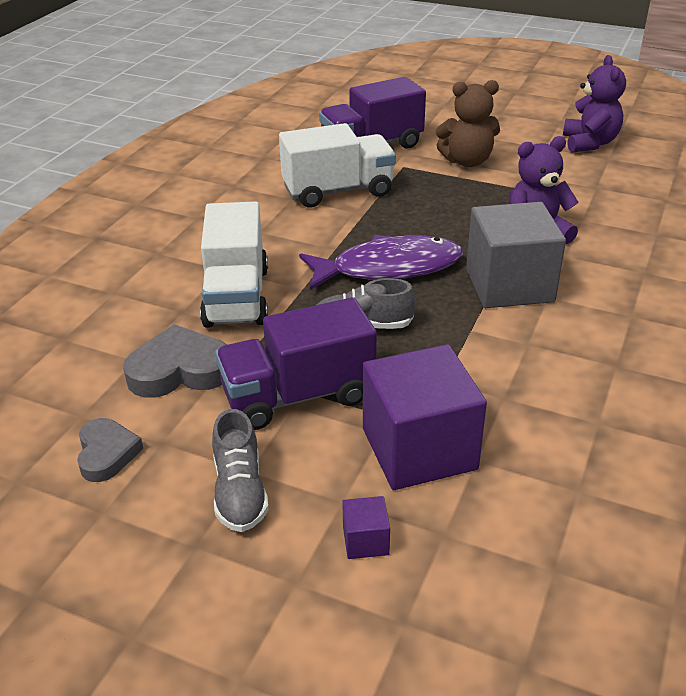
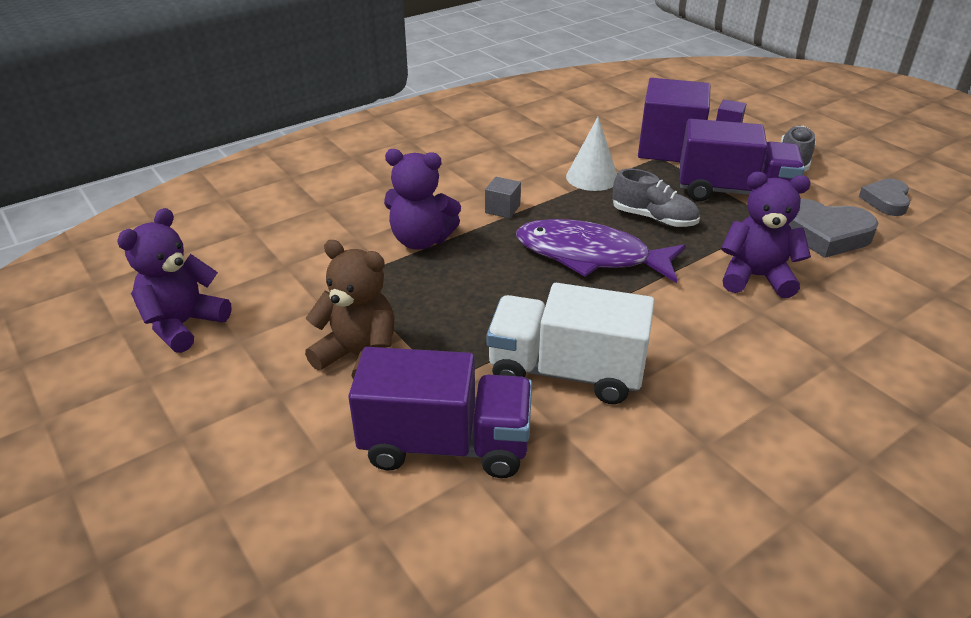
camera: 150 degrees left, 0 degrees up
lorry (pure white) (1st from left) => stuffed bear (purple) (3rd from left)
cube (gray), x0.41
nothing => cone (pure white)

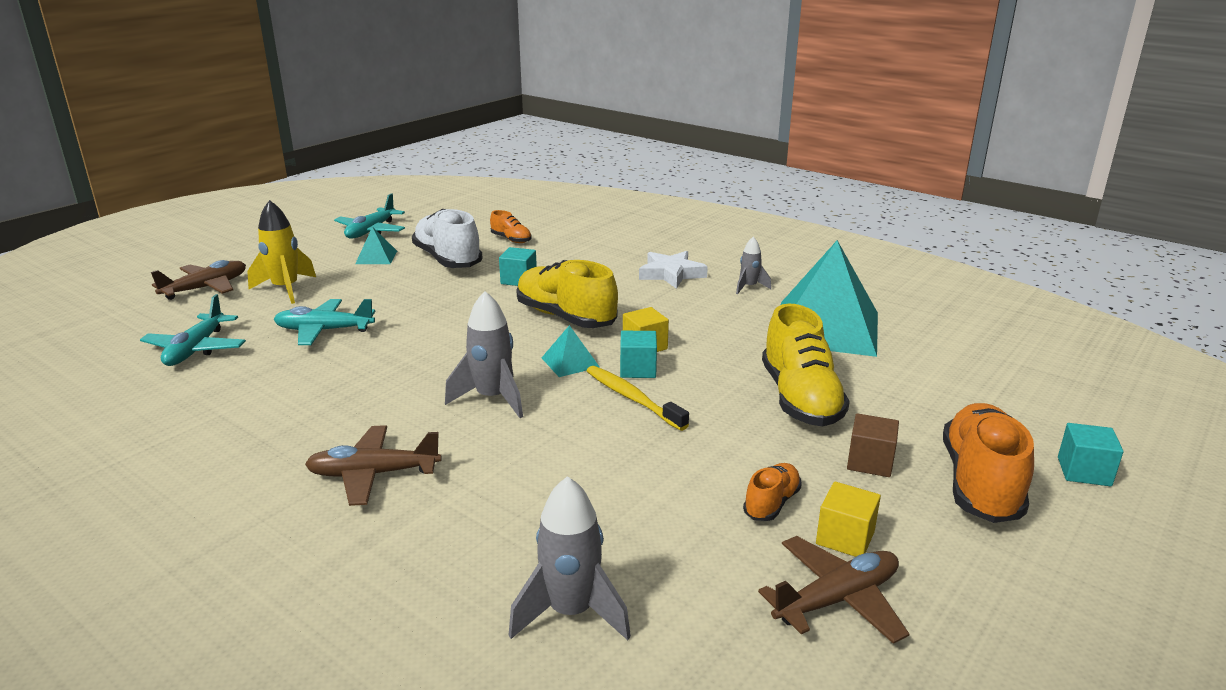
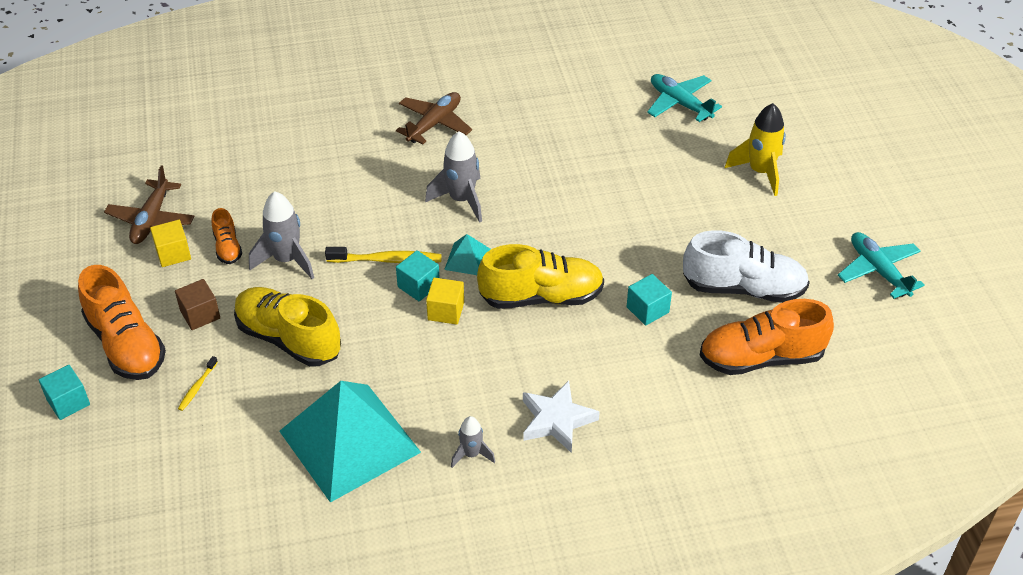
camera: 130 degrees right, 20 degrees up
shoe (orange-coloured) (1st from left in the first image) => shoe (orange-coloured) (3rd from left), x2.01
pyramid (aqua) (1st from left) => nothing
plane (russet) (1st from left) => nothing
plane (aqua) (2nd from left) => nothing
spaceship (gray) (2nd from left in the first image) => spaceship (gray) (1st from left), move
nothing => toothbrush (golden) (1st from left)

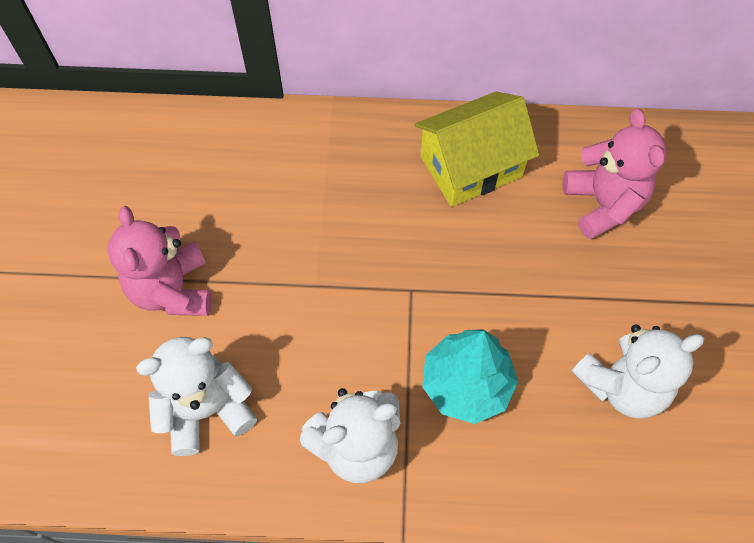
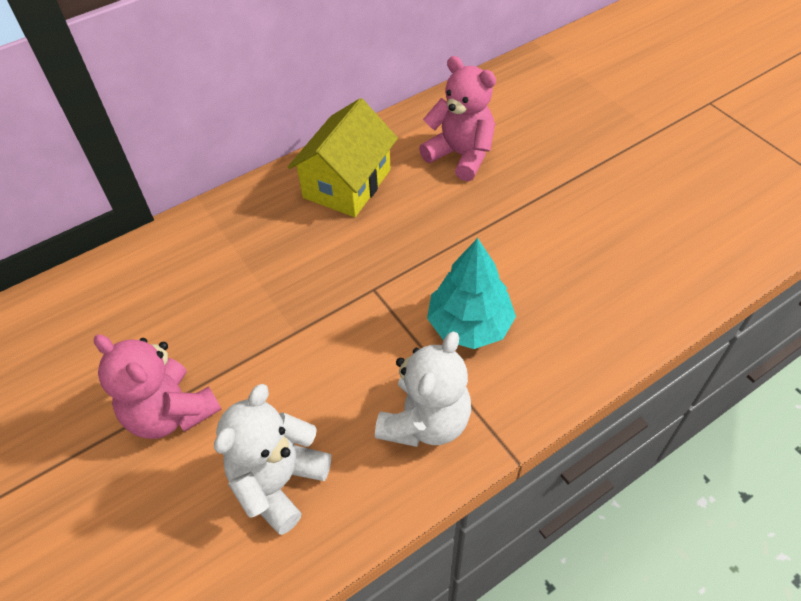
camera: 35 degrees left, 10 degrees down
stuffed bear (pure white) (3rd from left) => nothing

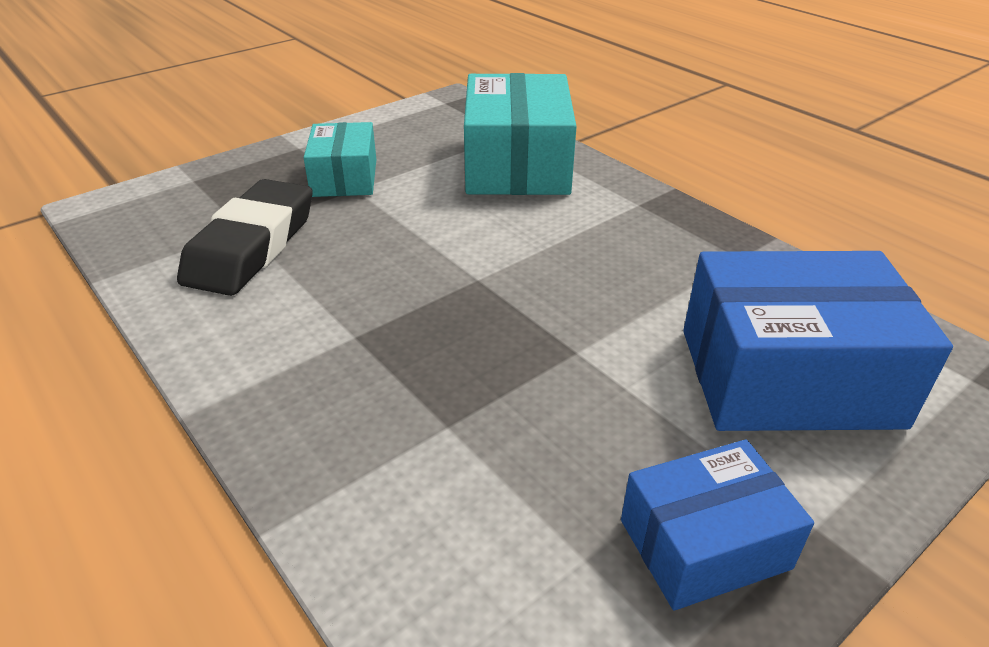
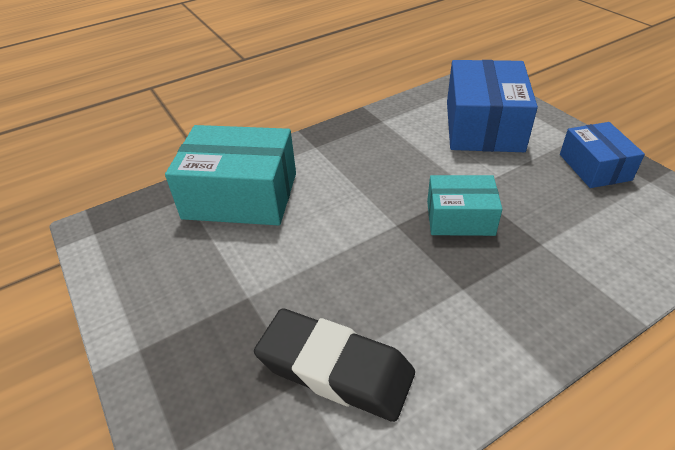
camera: 80 degrees left, 5 degrees up
parcel (aqua) (1st from left in the first image) => parcel (aqua) (2nd from left), move

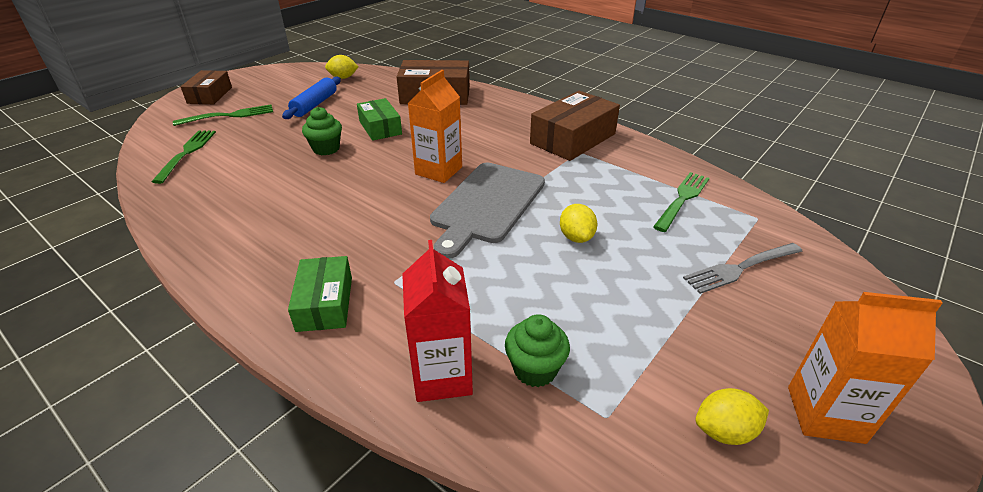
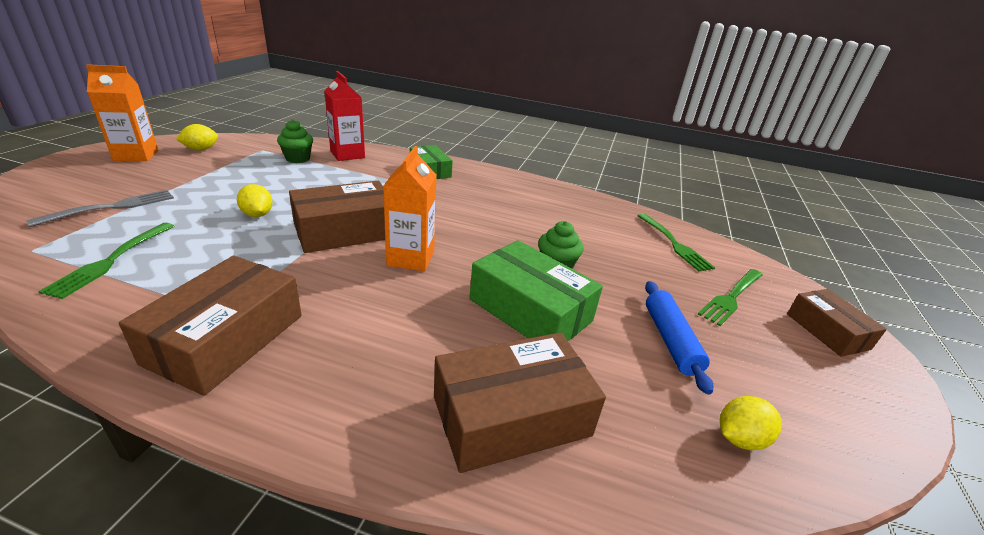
camera: 155 degrees right, 5 degrees down
parcel (green) (2nd from left), x1.59
chopping board (gray) => parcel (russet) (2nd from left)

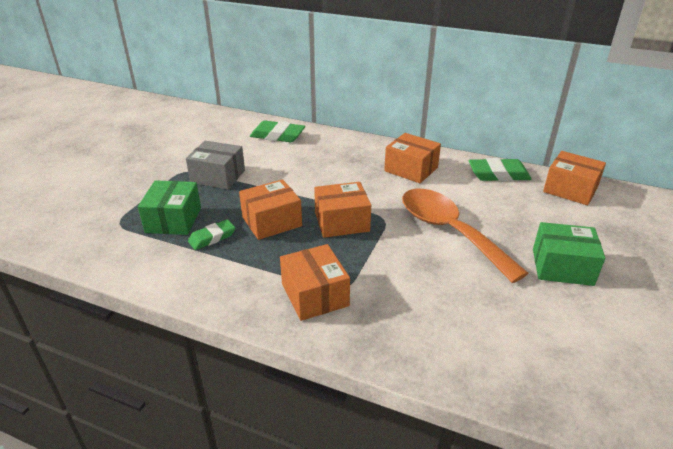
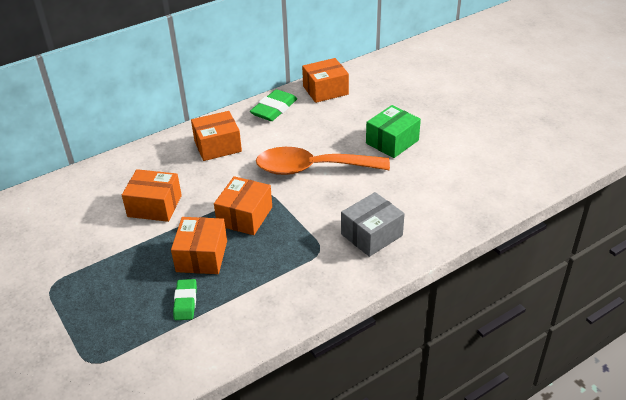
camera: 55 degrees left, 5 degrees up
gum eraser (green) (2nd from left) => nothing
parcel (gray), move
parcel (green) (1st from left) => nothing
parcel (orange-coloured) (2nd from left in the first image) => parcel (orange-coloured) (1st from left), move

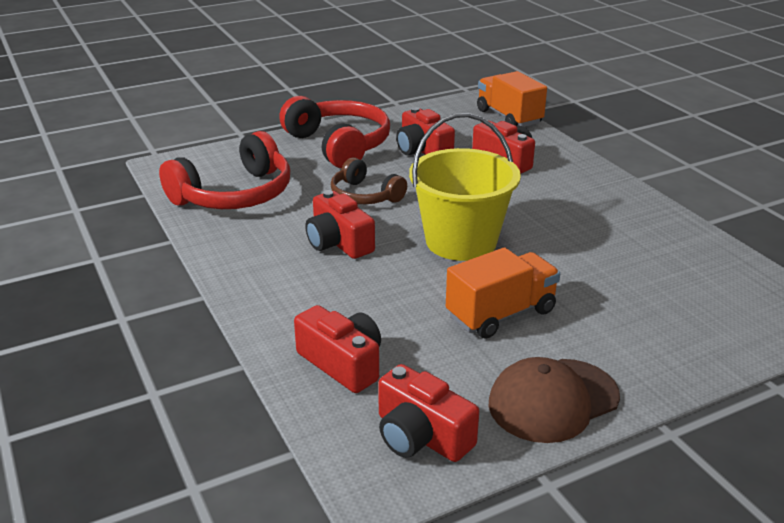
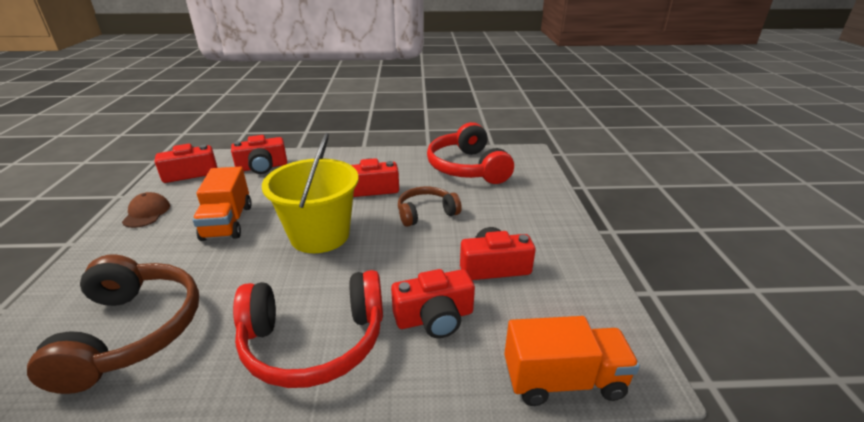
camera: 115 degrees right, 0 degrees up
headphones (scarlet) (2nd from left in the first image) => headphones (scarlet) (1st from left), move
cap (russet), x0.63
nothing => headphones (russet) (1st from left)

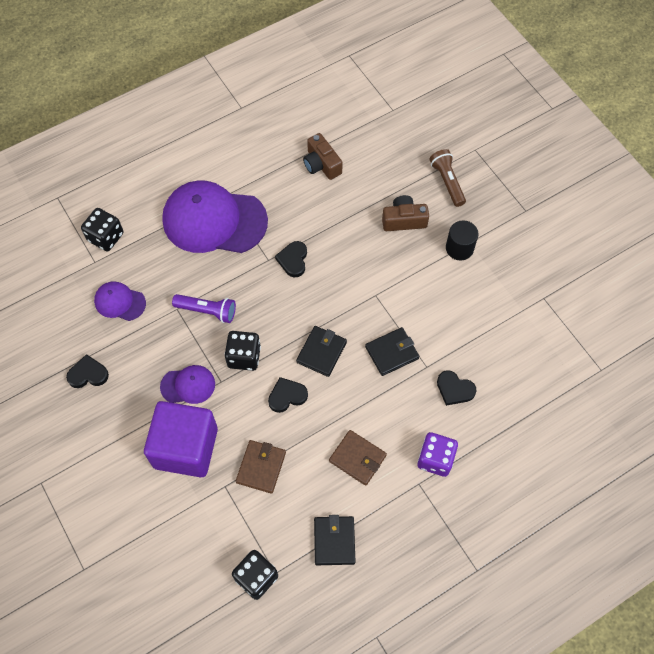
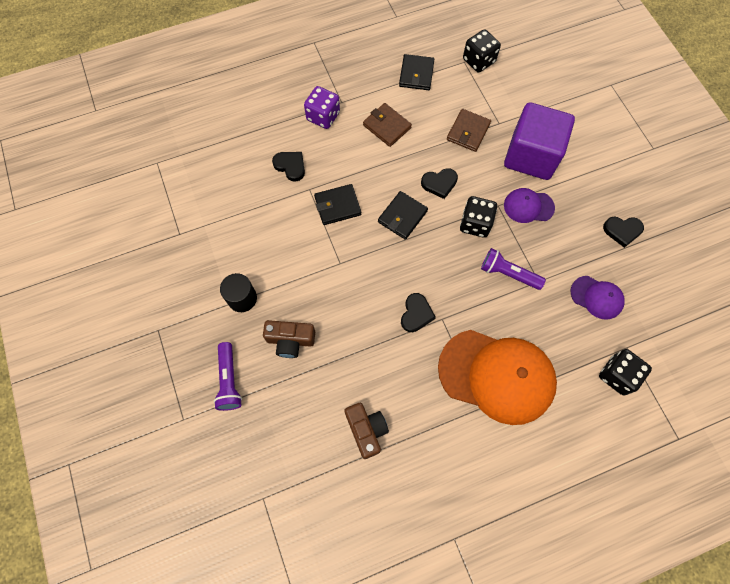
camera: 170 degrees left, 5 degrees up
flashlight (russet) => flashlight (purple) (1st from left)
cap (purple) (3rd from left) => cap (orange-coloured)

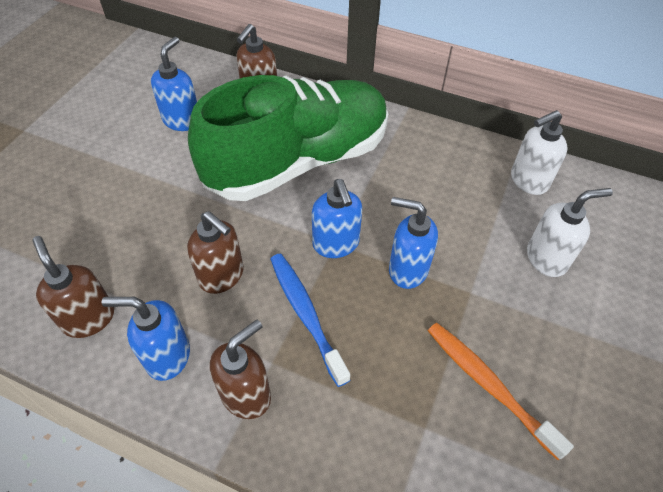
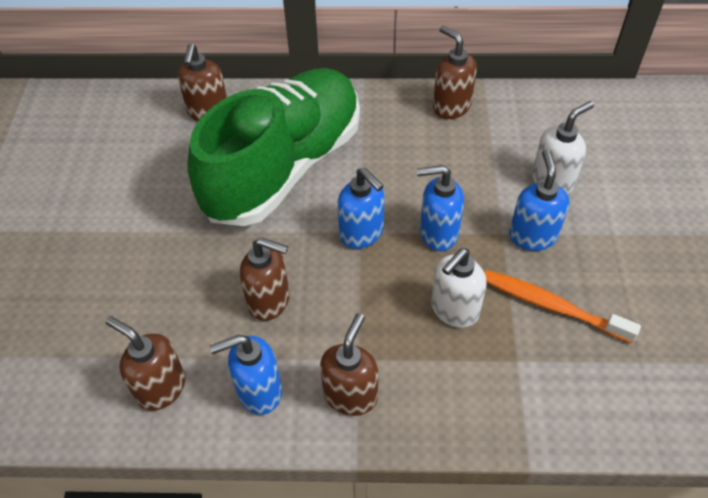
camera: 20 degrees left, 0 degrees up
soap pump (blue) (2nd from left in the first image) => soap pump (blue) (4th from left), move
soap pump (pure white) (1st from left), move
toothbrush (blue) => nothing
nothing => soap pump (russet) (5th from left)

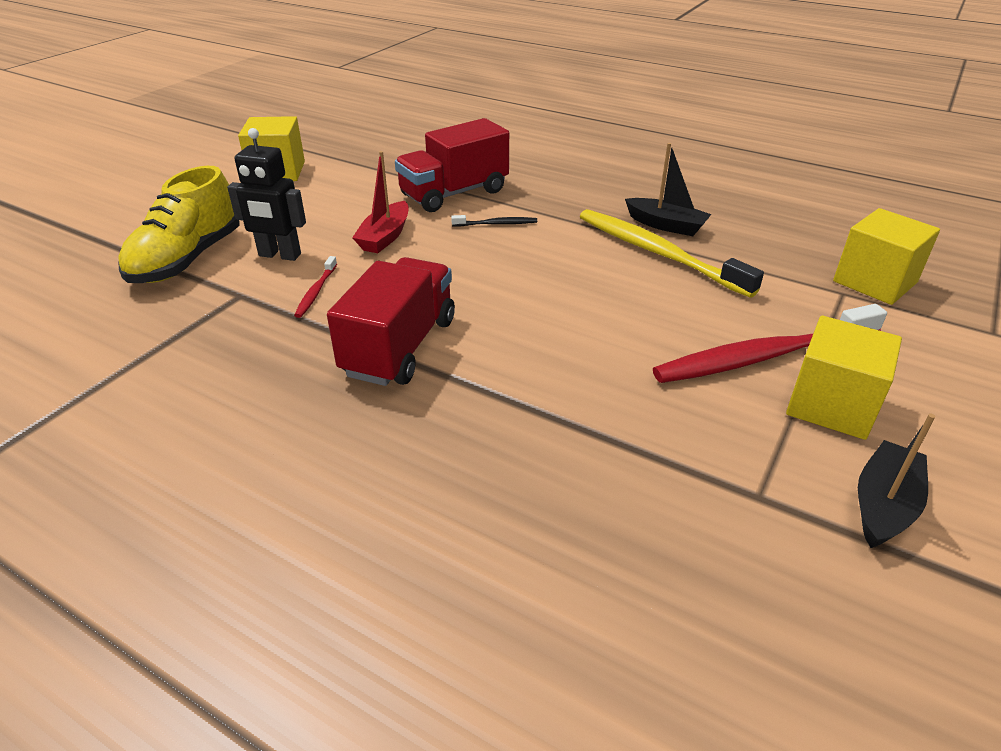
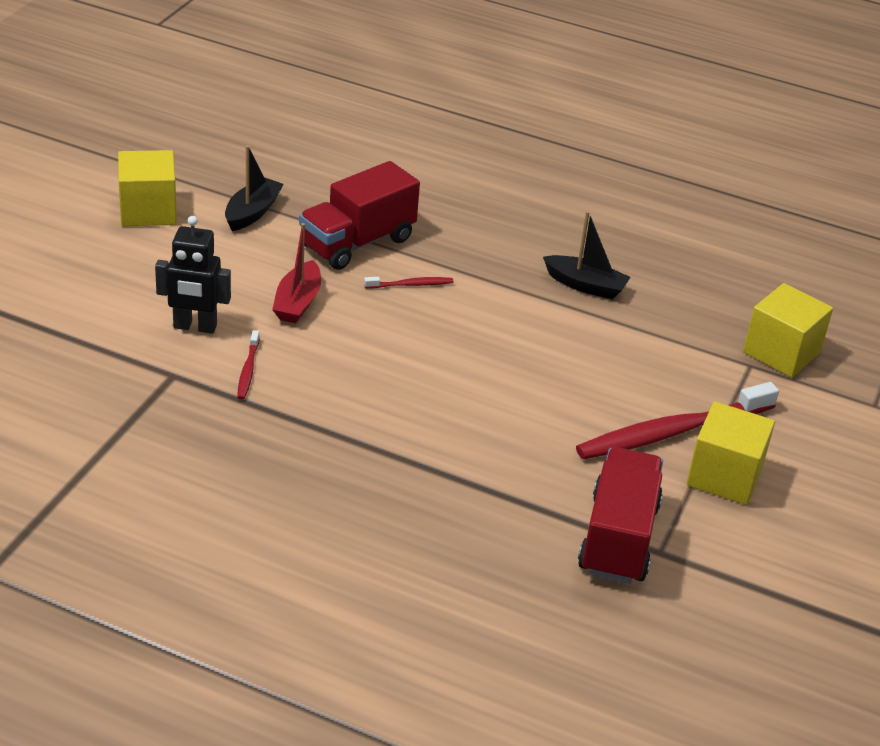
camera: 10 degrees left, 0 degrees up
shoe (golden) => nothing
toothbrush (golden) => nothing
toothbrush (jet-black) => toothbrush (scarlet) (2nd from left)
lorry (scarlet) (1st from left in the first image) => lorry (scarlet) (2nd from left), move
boat (jet-black) (2nd from left in the first image) => boat (jet-black) (1st from left), move

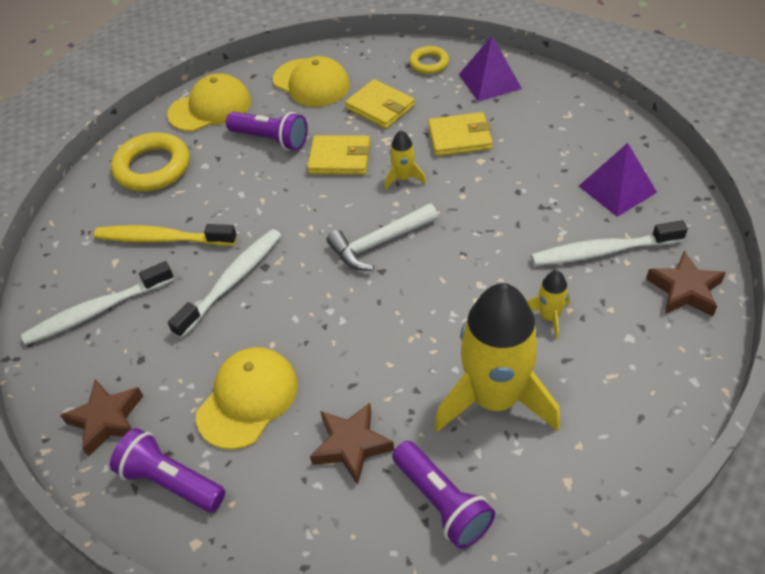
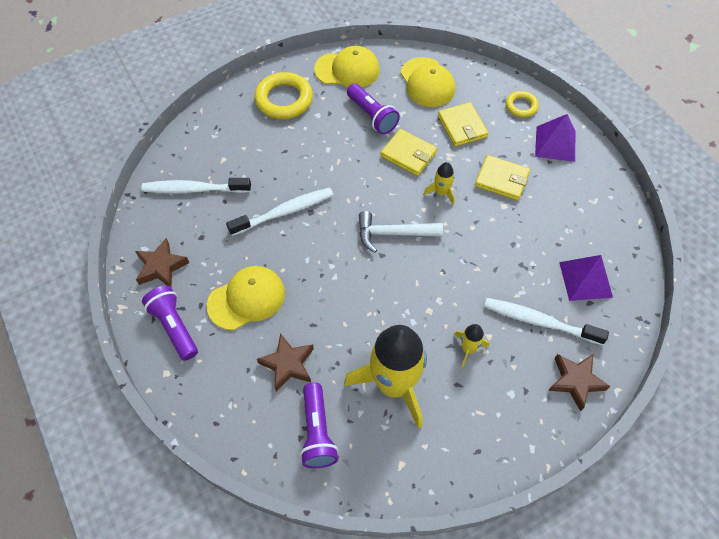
camera: 25 degrees right, 10 degrees up
toothbrush (golden) => nothing

